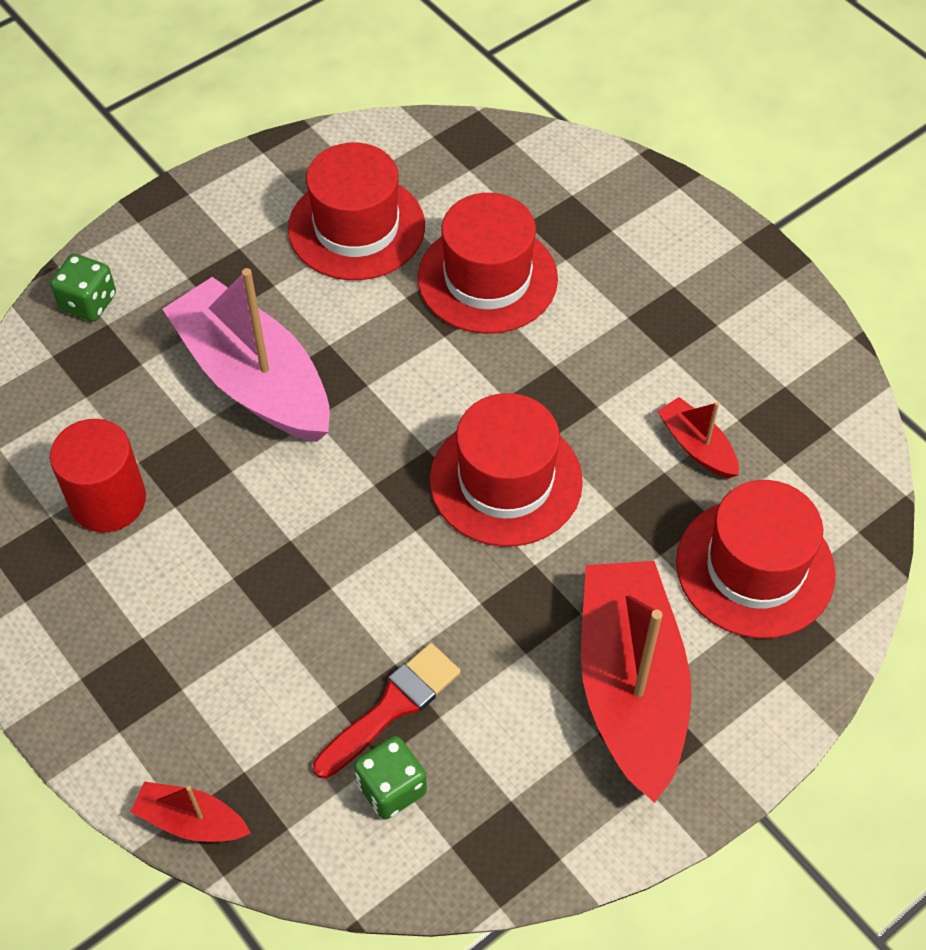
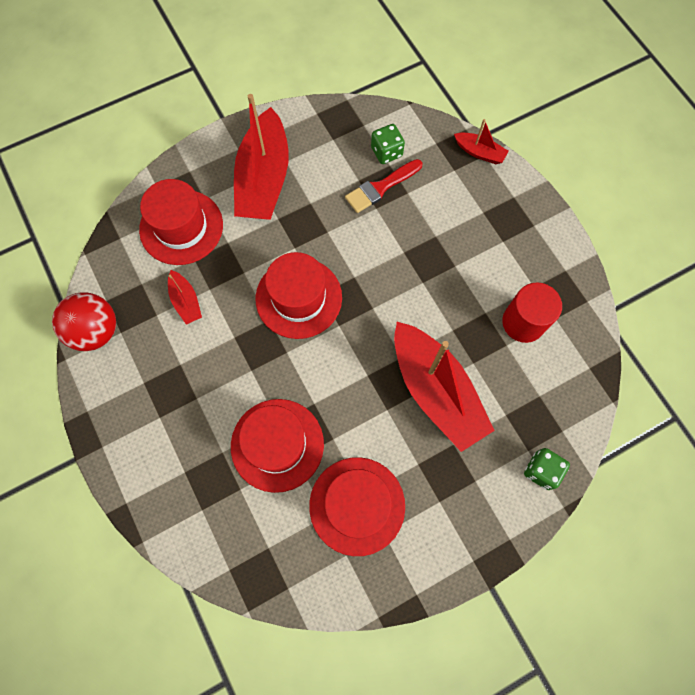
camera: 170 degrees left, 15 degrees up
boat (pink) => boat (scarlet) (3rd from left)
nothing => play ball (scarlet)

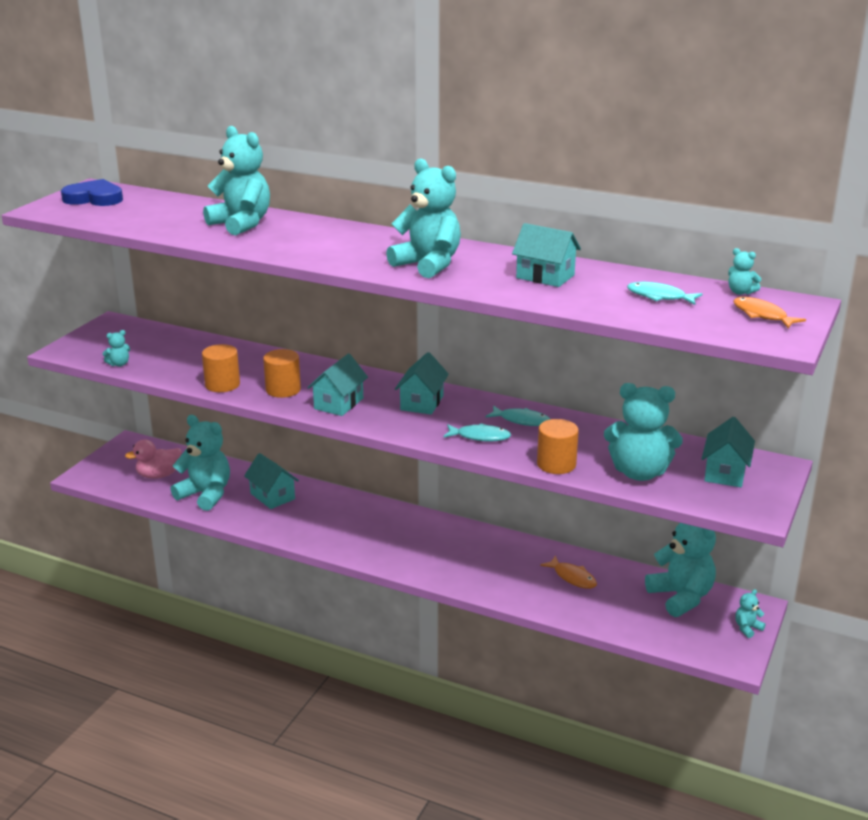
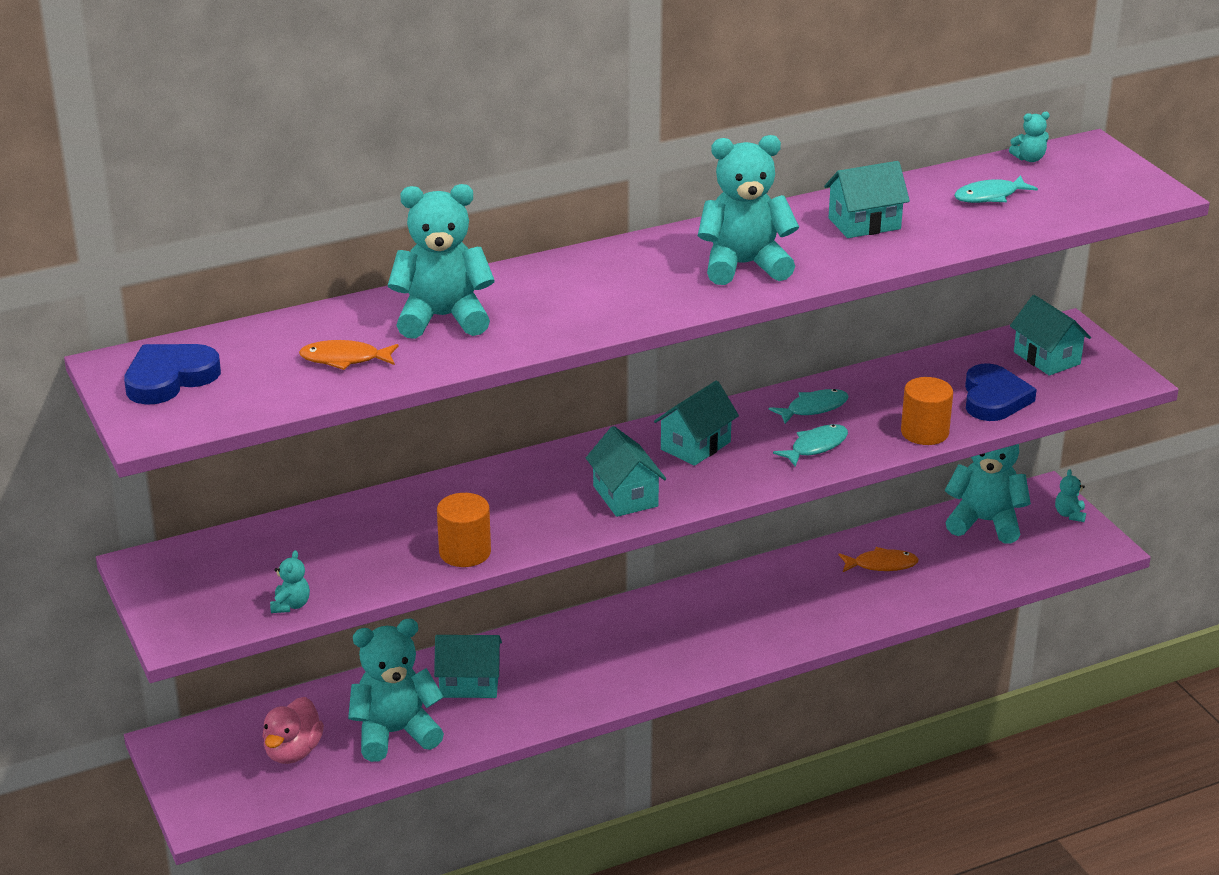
camera: 50 degrees left, 5 degrees up
toy fish (orange-coloured) (2nd from left in the first image) => toy fish (orange-coloured) (1st from left), move
cylinder shape (orange-coloured) (2nd from left) => nothing
house (aqua) (3rd from left), 75 degrees clockwise
stuffed bear (aqua) (5th from left) => love heart (blue) (2nd from left)

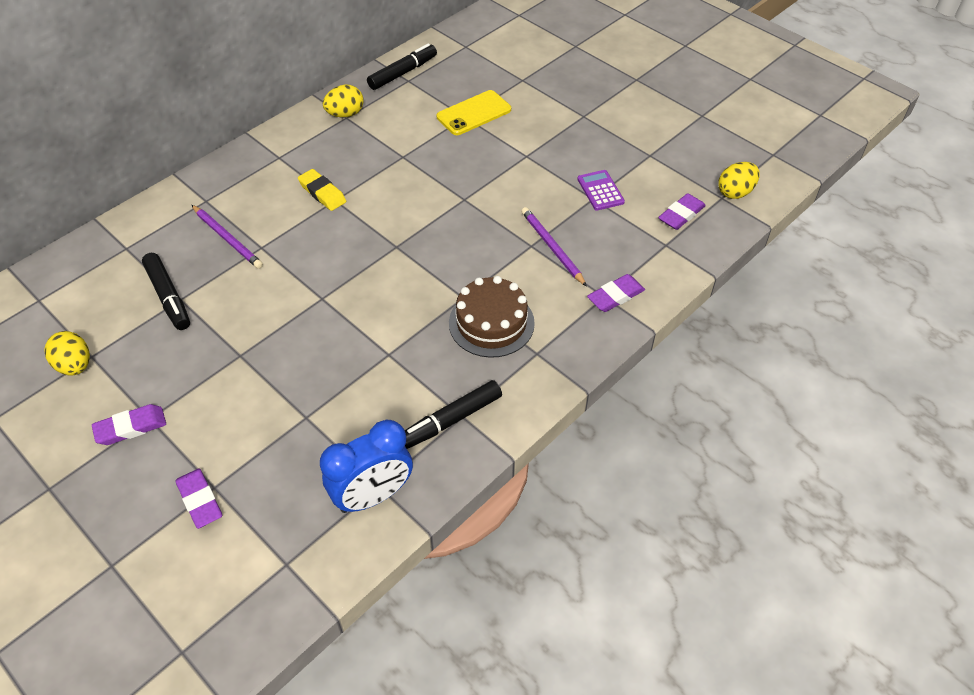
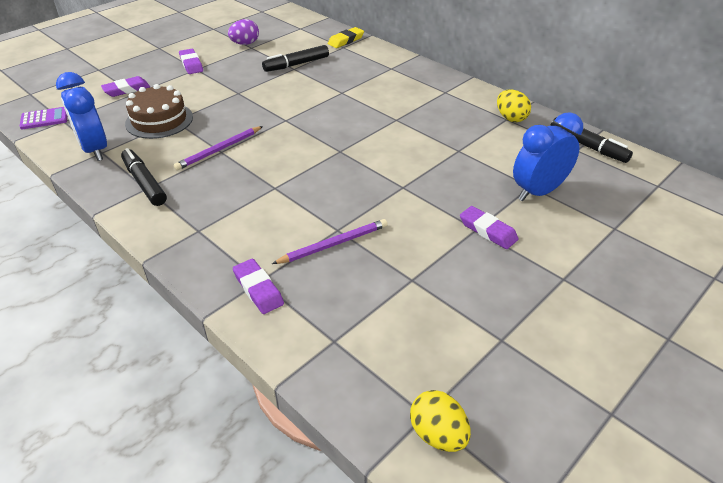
camera: 90 degrees right, 10 degrees down
phone (golden) => clock (blue) (2nd from left)
gum eraser (golden), move
pocket calculator (purple), move
gum eraser (purple) (4th from left), move
pencil (purple) (1st from left), move
cake (russet), move
egg (golden) (1st from left) => egg (purple)

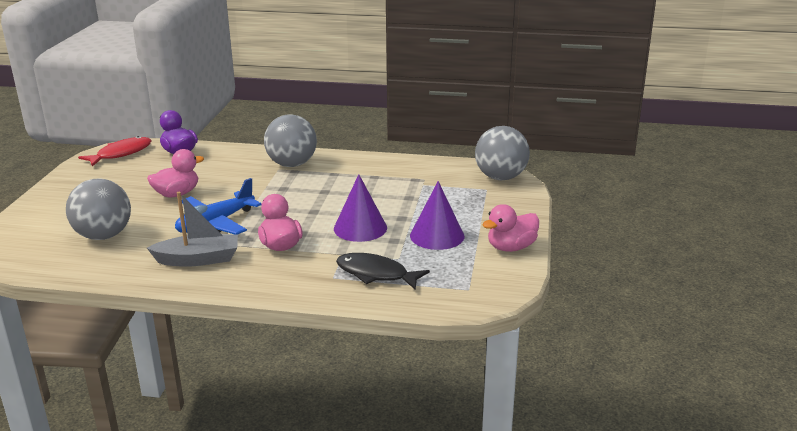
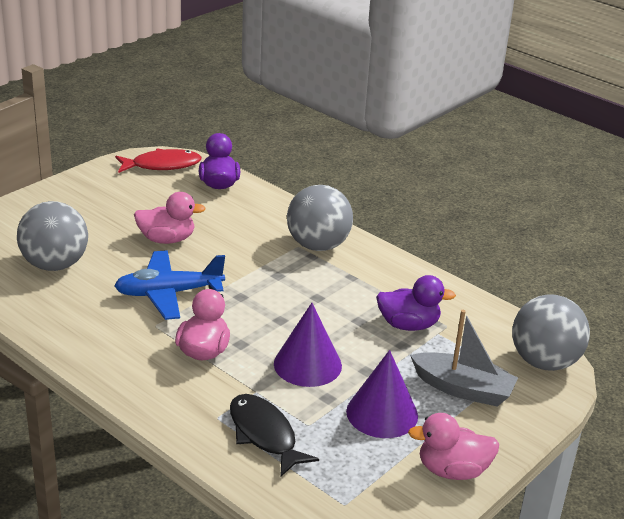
camera: 30 degrees right, 5 degrees up
boat (gray), move
nothing => rubber duck (purple) (2nd from left)

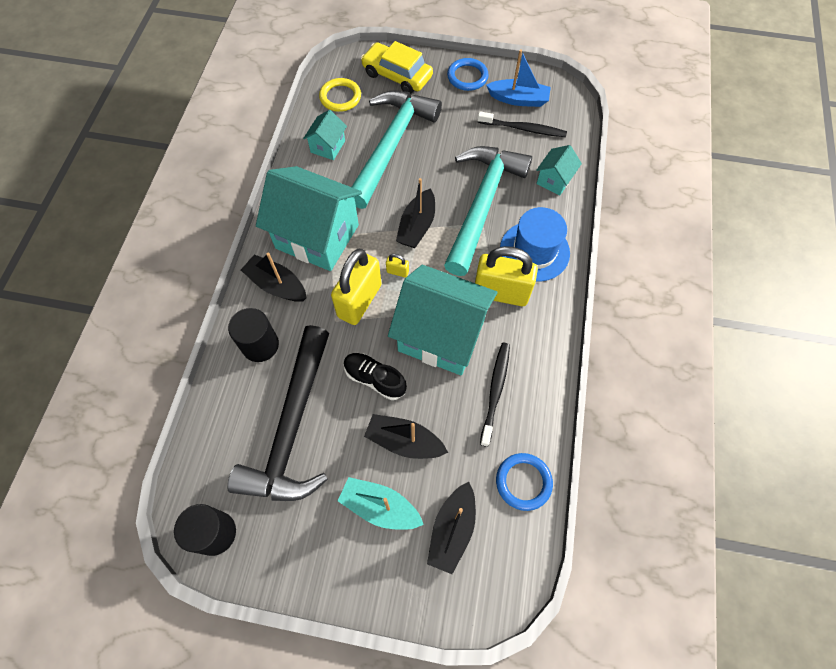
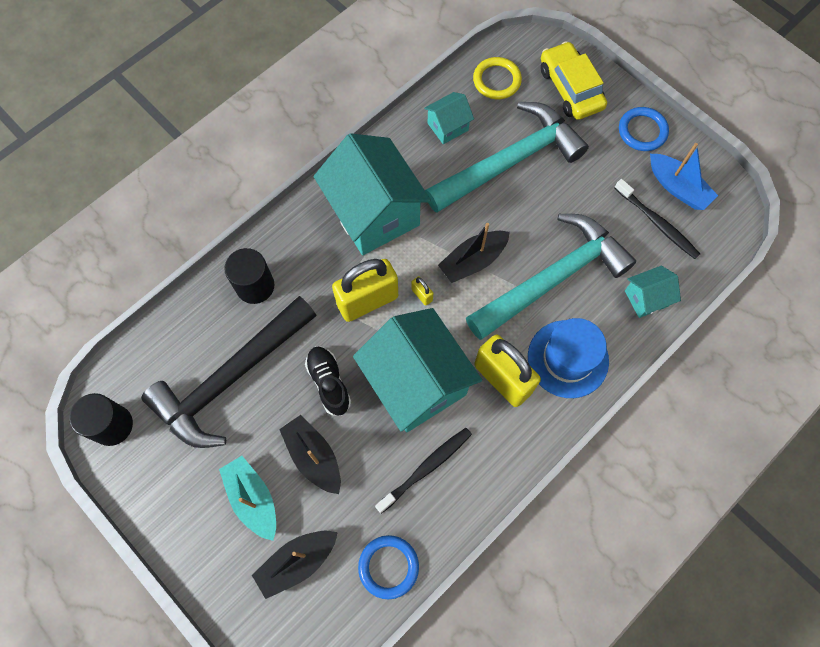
camera: 35 degrees right, 5 degrees up
boat (jet-black) (1st from left) => nothing

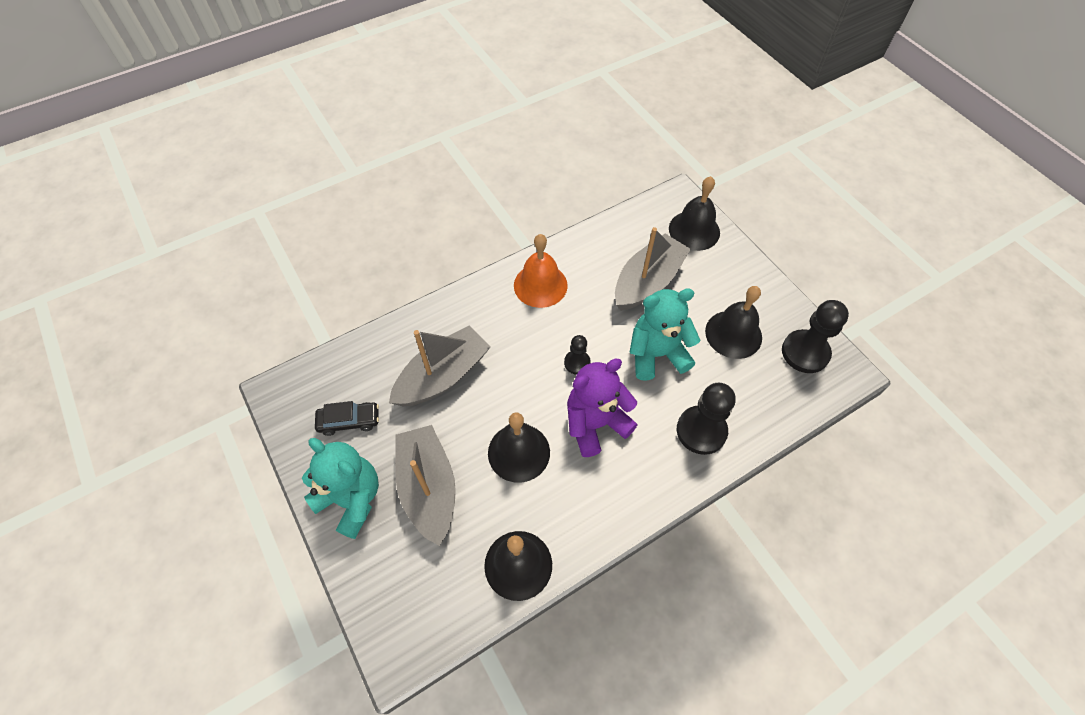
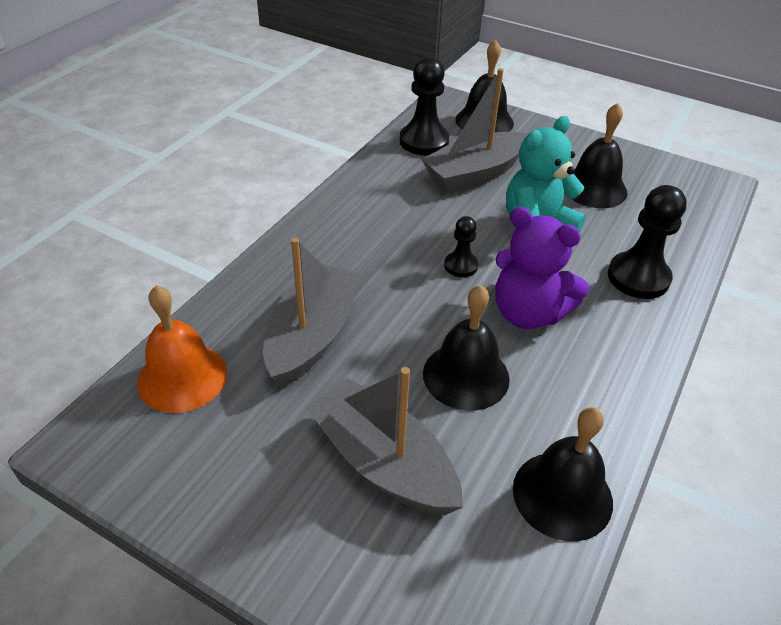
camera: 30 degrees left, 15 degrees down
boat (gray) (3rd from left), 135 degrees counterclockwise
hand bell (orange-coloured), move
chess pawn (jet-black) (3rd from left in the first image) => chess pawn (jet-black) (1st from left), move
stuffed bear (purple), 90 degrees counterclockwise
car (jet-black) => nothing
stuffed bear (aqua) (1st from left) => nothing

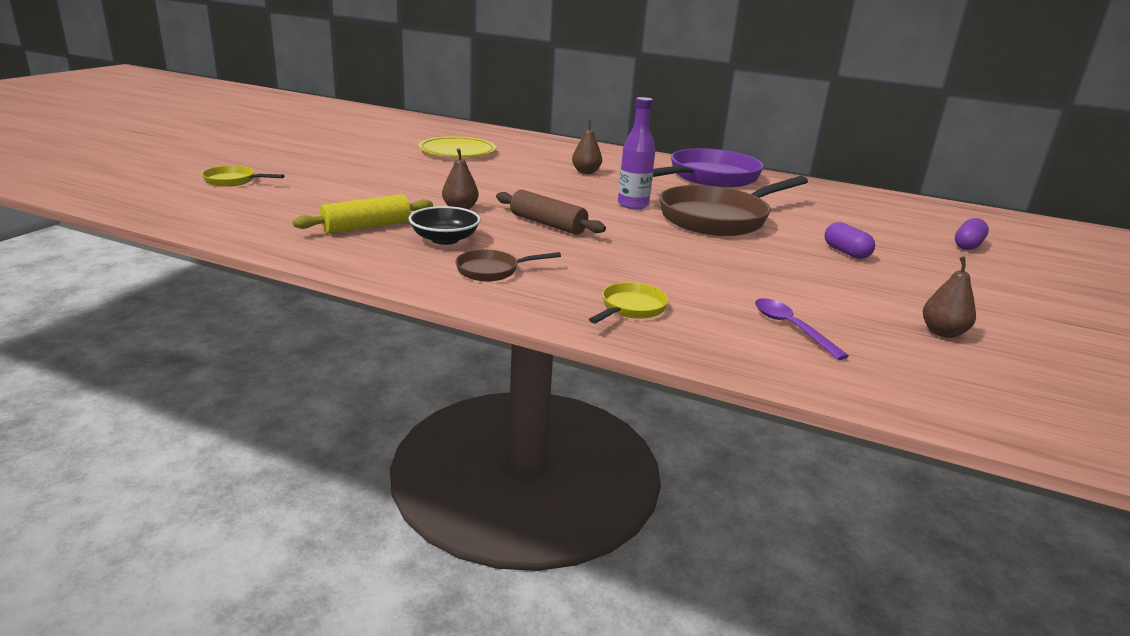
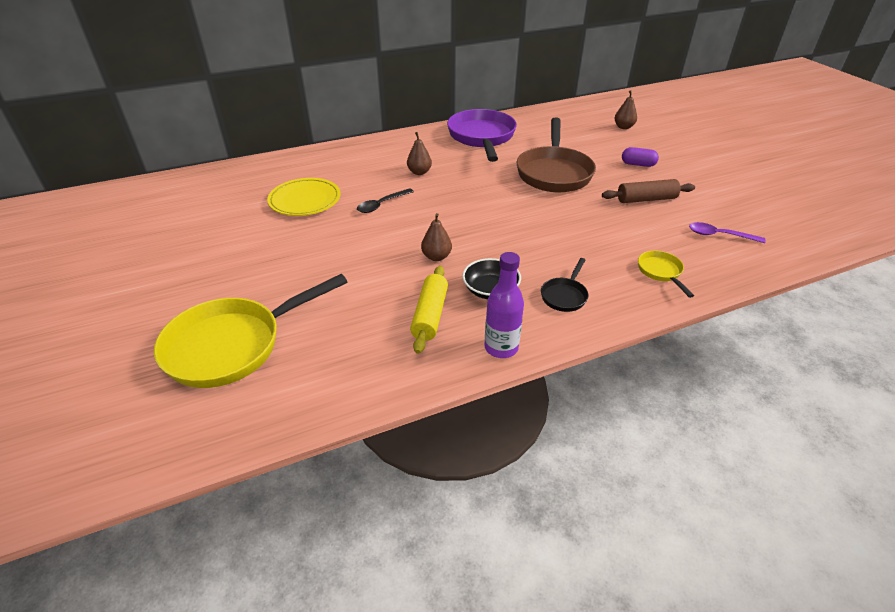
camera: 45 degrees left, 15 degrees up
bottle (purple), move
frying pan (golden) (1st from left), x2.21
dough roller (russet), move
pill shape (purple) (2nd from left) => nothing
frying pan (russet) (1st from left) => frying pan (jet-black)
pear (russet) (3rd from left), move
nothing => teaspoon (jet-black)

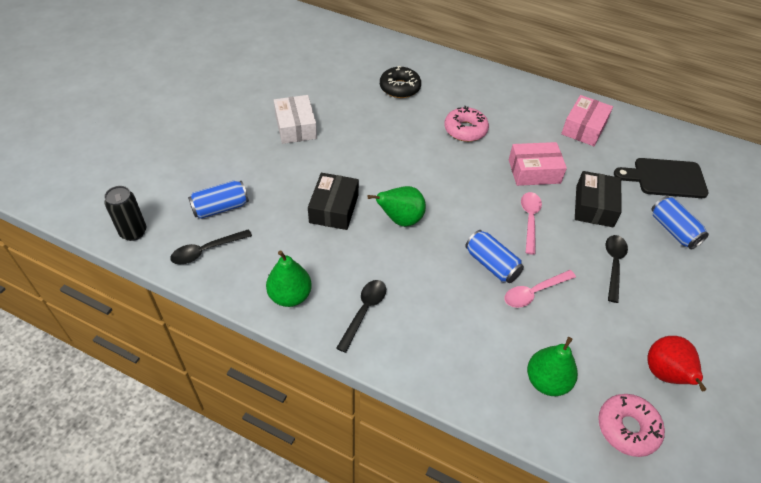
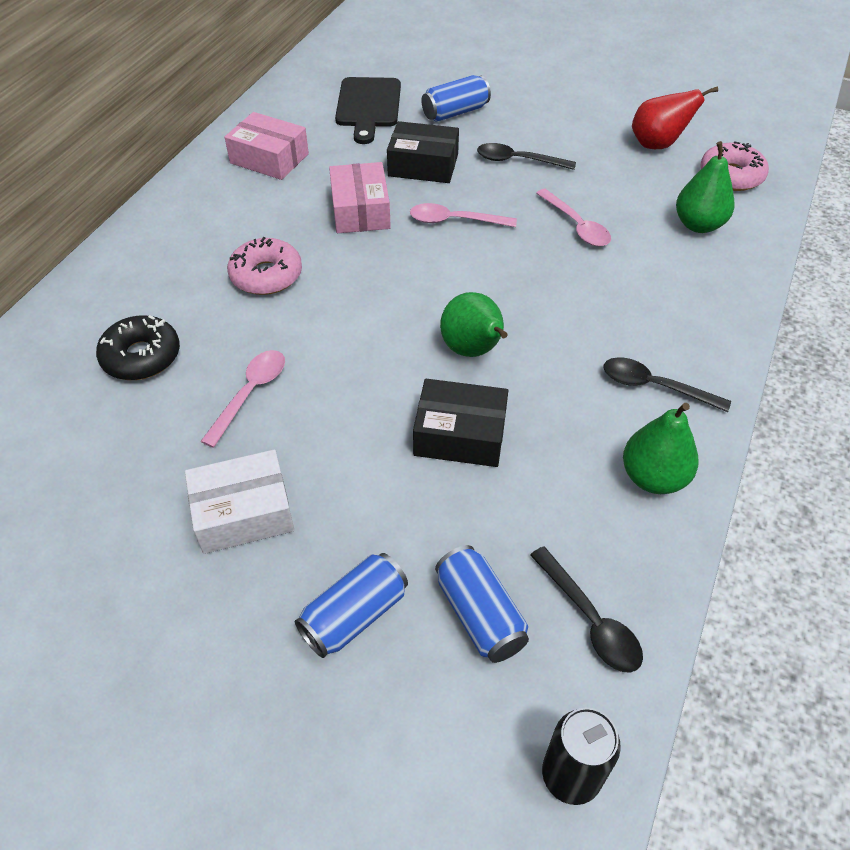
camera: 90 degrees left, 0 degrees up
tin (blue) (2nd from left in the first image) => tin (blue) (1st from left), move
nothing => teaspoon (pink) (1st from left)

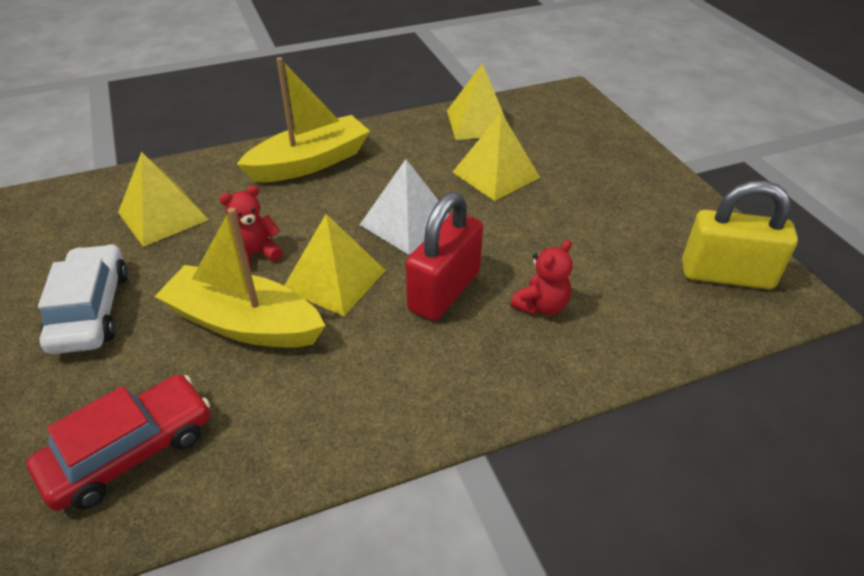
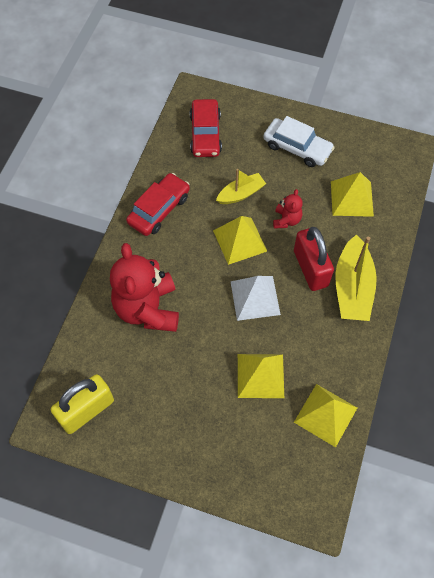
camera: 130 degrees right, 20 degrees up
lock (scarlet), move
boat (golden) (1st from left), x0.60
stuffed bear (scarlet) (2nd from left in the first image) => stuffed bear (scarlet) (1st from left), x2.15
nothing => car (scarlet) (1st from left)

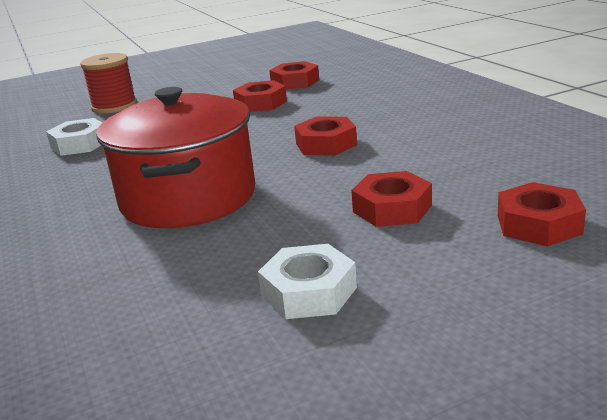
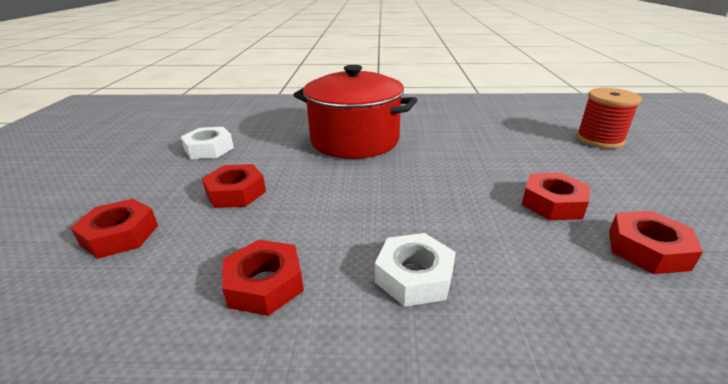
camera: 115 degrees right, 5 degrees up
hex nut (scarlet) (3rd from left), move
hex nut (pure white) (1st from left in the first image) => hex nut (pure white) (2nd from left), move

